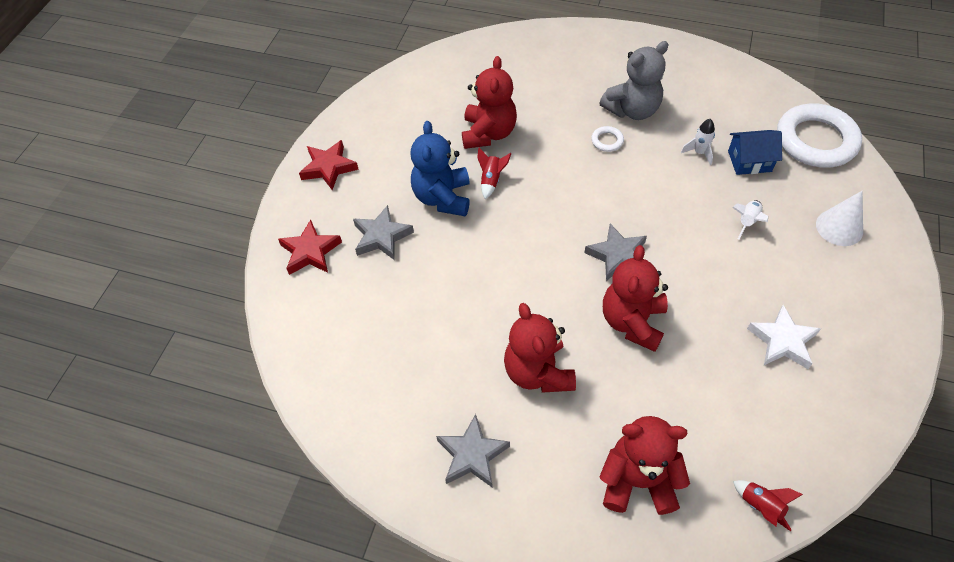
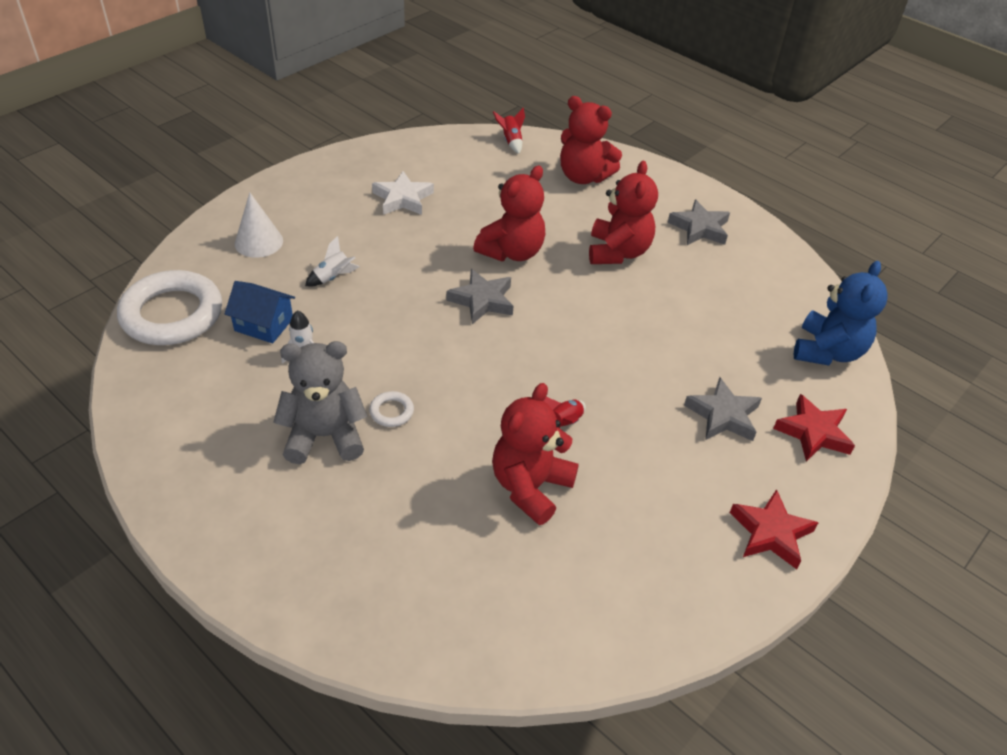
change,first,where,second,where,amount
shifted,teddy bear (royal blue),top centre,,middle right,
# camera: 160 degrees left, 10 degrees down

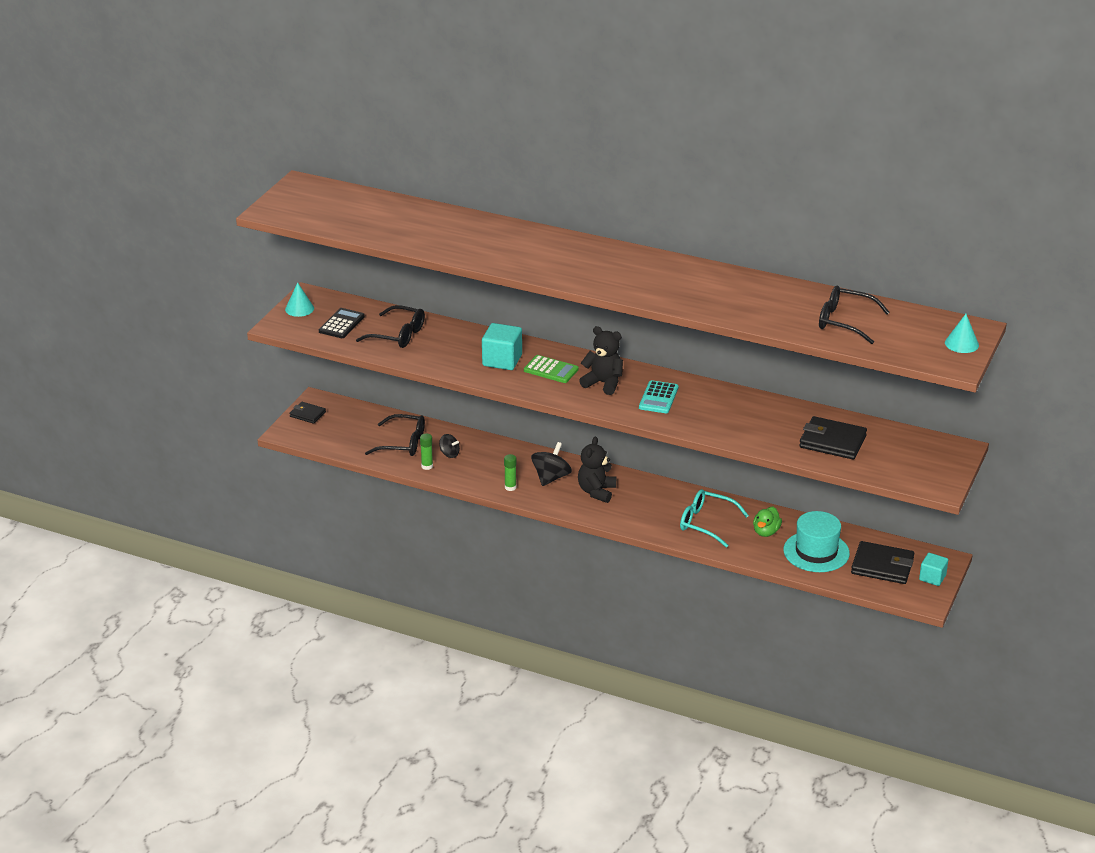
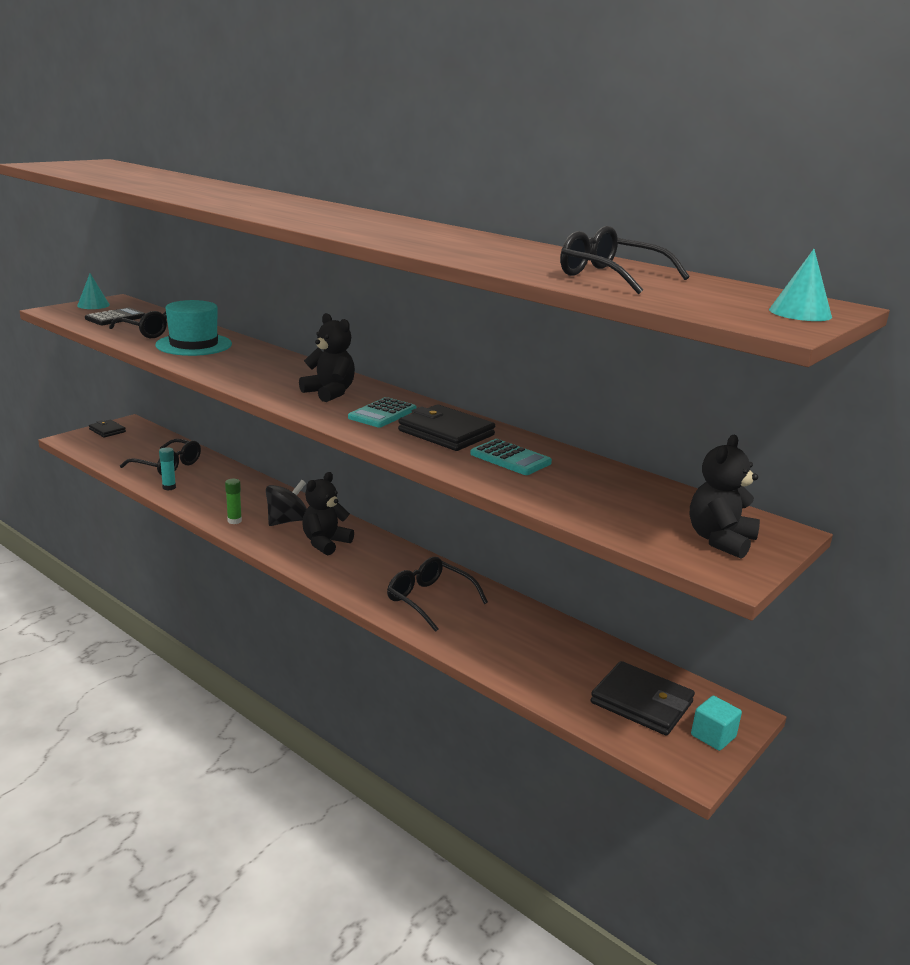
change,first,where,second,where,amount
repainted,stick of glue (green) (no. 1 from left),centre,stick of glue (teal),middle left,
gone,toy top (ebony) (no. 1 from left),centre,,,
gone,block (teal) (no. 1 from left),centre,,,
gone,pocket calculator (green),centre,,,
repainted,eyeglasses (teal),centre,eyeglasses (ebony) (no. 3 from left),centre,
gone,rubber duck (green),middle right,,,
shifted,hat (teal),middle right,,middle left,
shifted,wallet (ebony) (no. 2 from left),middle right,,centre,
new,,,pocket calculator (teal) (no. 2 from left),centre,
new,,,teddy bear (ebony) (no. 3 from left),middle right,
# camera: 15 degrees right, 10 degrees down

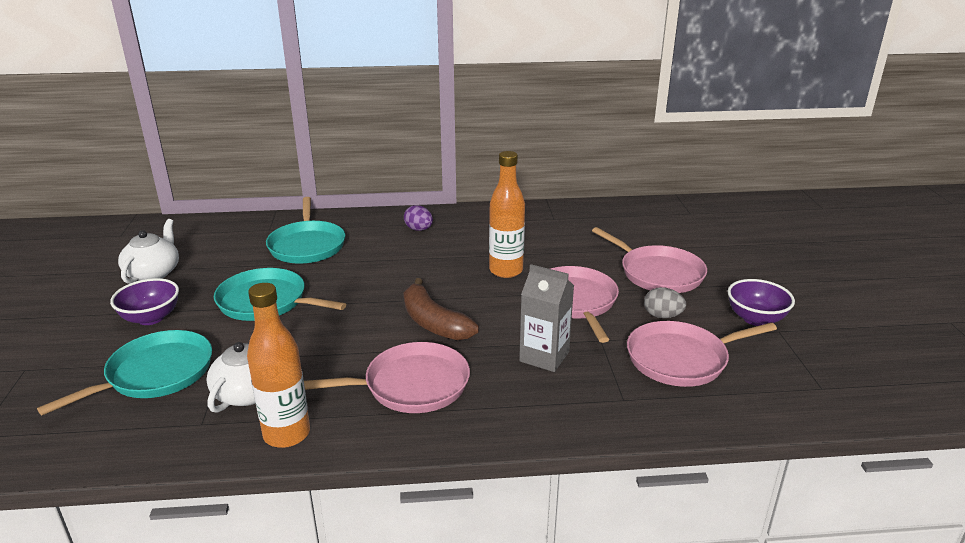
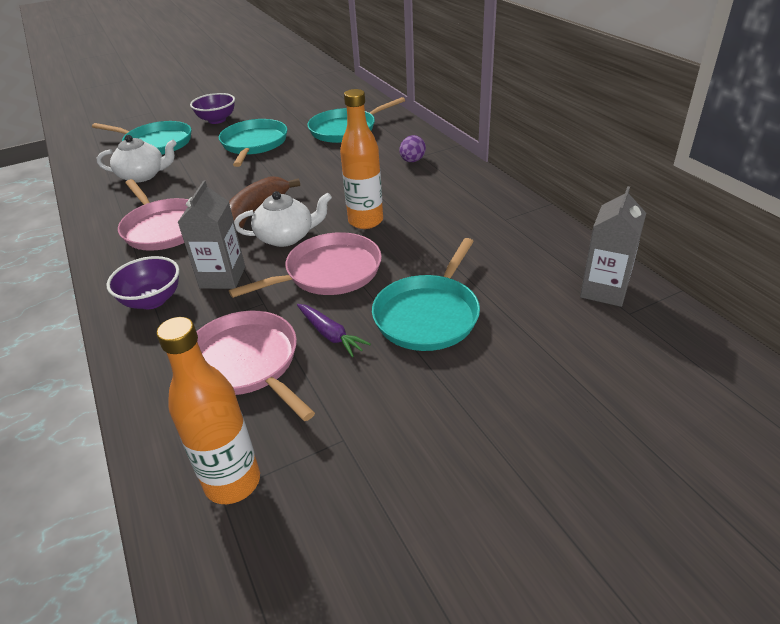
change,first,where,second,where,amount
shifted,china teapot (pure white) (no. 1 from left in the first image),middle left,china teapot (pure white) (no. 2 from left),centre,
shifted,drink bottle (bright orange) (no. 1 from left),bottom left,,middle left,
repainted,skillet (rosy) (no. 3 from left),middle right,skillet (teal) (no. 4 from left),centre,
swapped,toy egg (ash-grey),middle right,root vegetable (royal purple),centre,
shifted,deep dish (royal purple) (no. 2 from left in the first image),middle right,deep dish (royal purple) (no. 1 from left),middle left,
new,,,carton (ash-grey) (no. 2 from left),middle right,
# camera: 70 degrees right, 10 degrees up

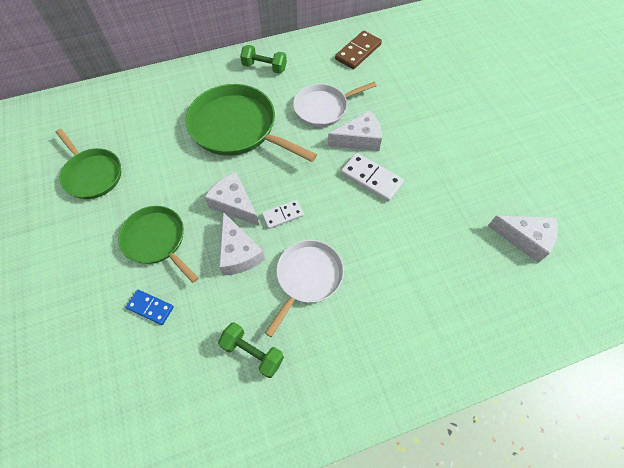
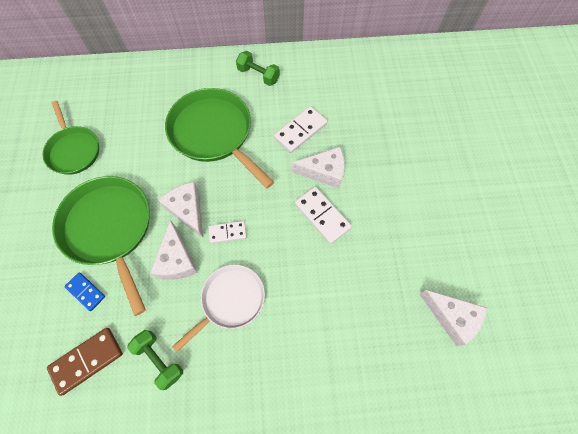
change,first,where,second,where,amount
scaled,skillet (green) (no. 2 from left),middle left,,middle left,x1.59
swapped,skillet (pure white) (no. 2 from left),top centre,domino (pure white) (no. 2 from left),top centre,
shifted,domino (brown),top centre,,bottom left,
# camera: 15 degrees right, 5 degrees up

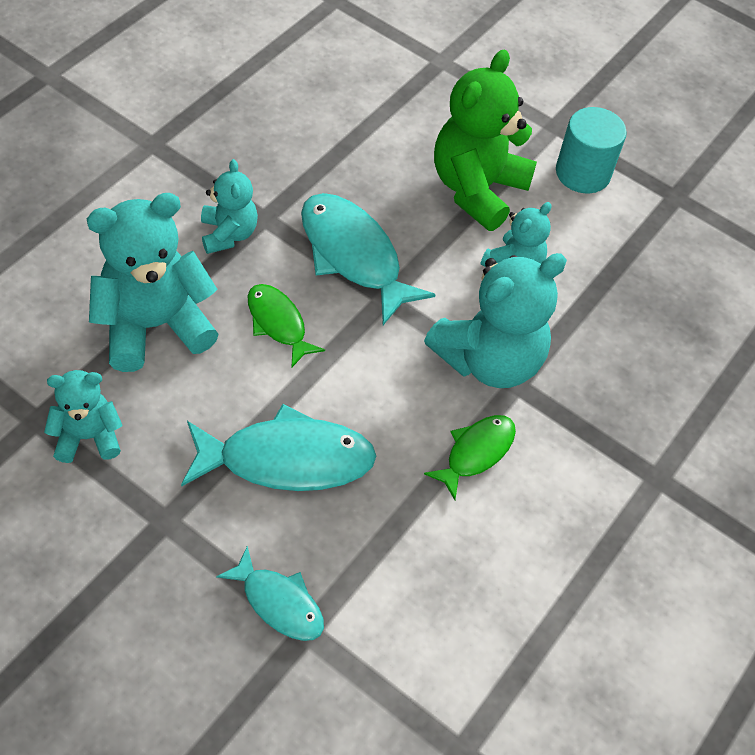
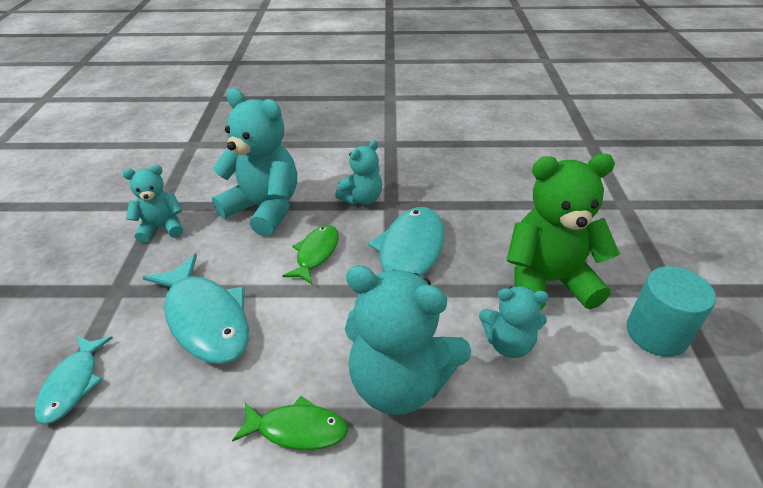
change,first,where,second,where,amount
rotated,teddy bear (teal) (no. 1 from left),middle left,,middle left,60 degrees counterclockwise
# camera: 60 degrees right, 15 degrees down

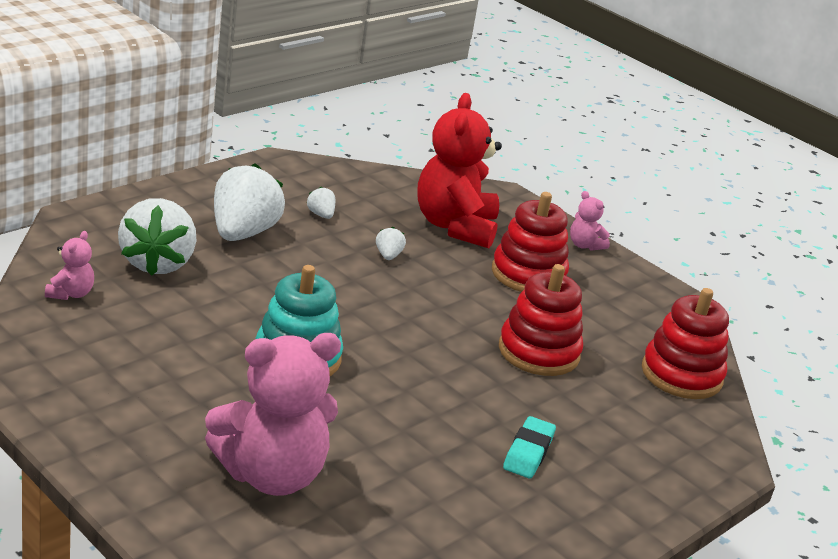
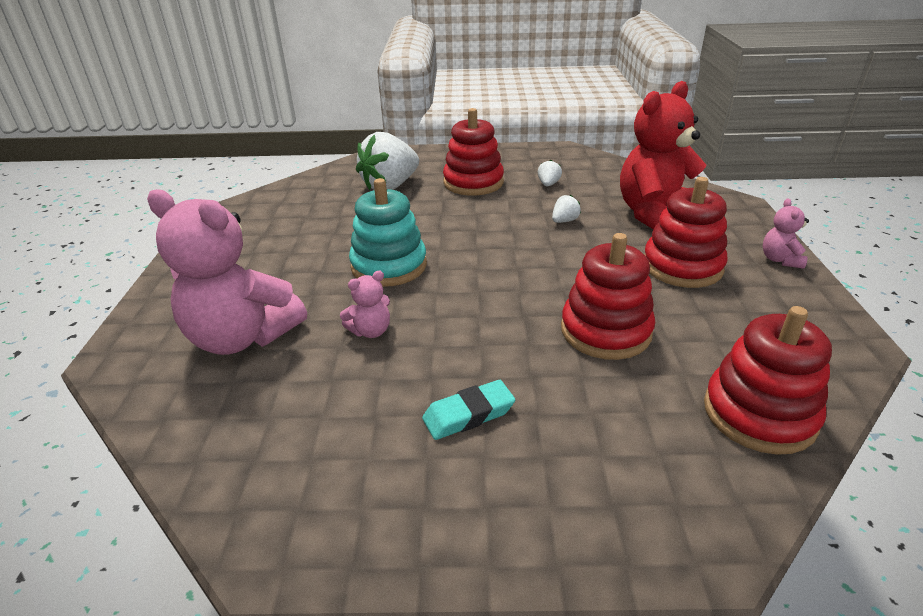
change,first,where,second,where,amount
shifted,teddy bear (rosy) (no. 1 from left in the first image),middle left,teddy bear (rosy) (no. 2 from left),centre,
swapped,berry (pure white) (no. 2 from left),middle left,ring stacker (scarlet) (no. 1 from left),top centre,
# camera: 50 degrees right, 5 degrees up

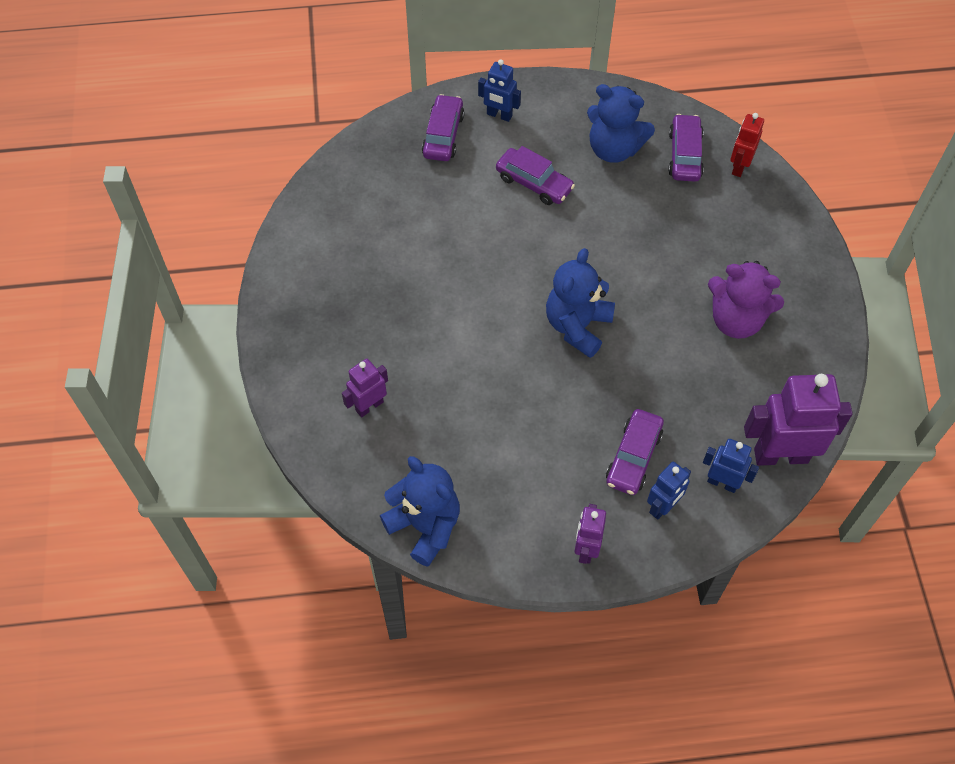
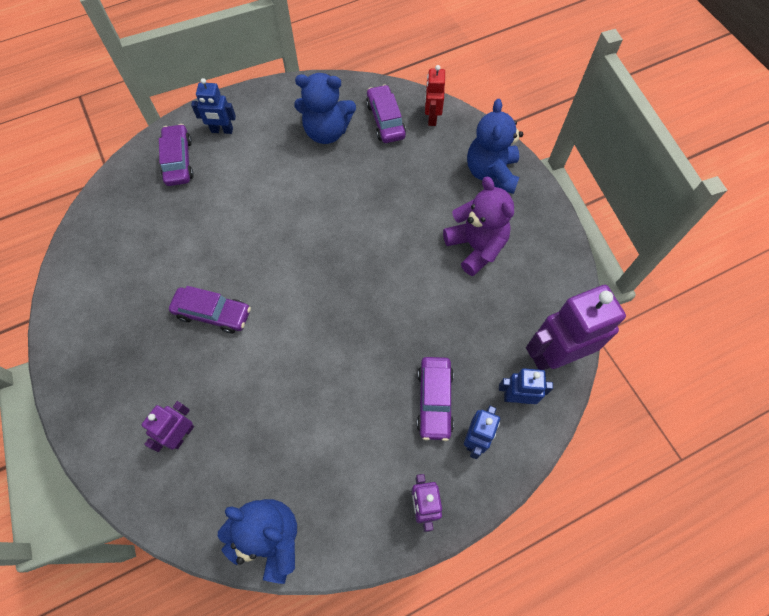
change,first,where,second,where,amount
shifted,automobile (royal purple) (no. 2 from left),top centre,,middle left,
shifted,teddy bear (royal blue) (no. 2 from left in the first image),centre,teddy bear (royal blue) (no. 3 from left),top centre,
rotated,teddy bear (royal purple),middle right,,centre,120 degrees counterclockwise
# camera: 20 degrees left, 5 degrees up

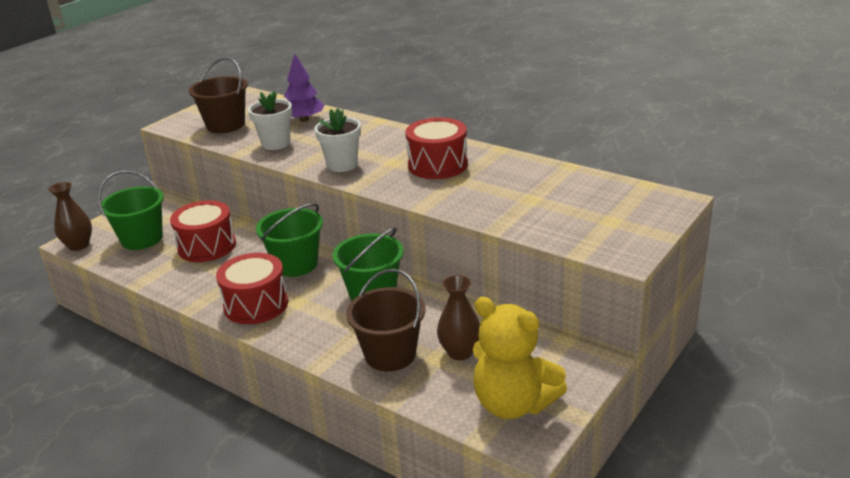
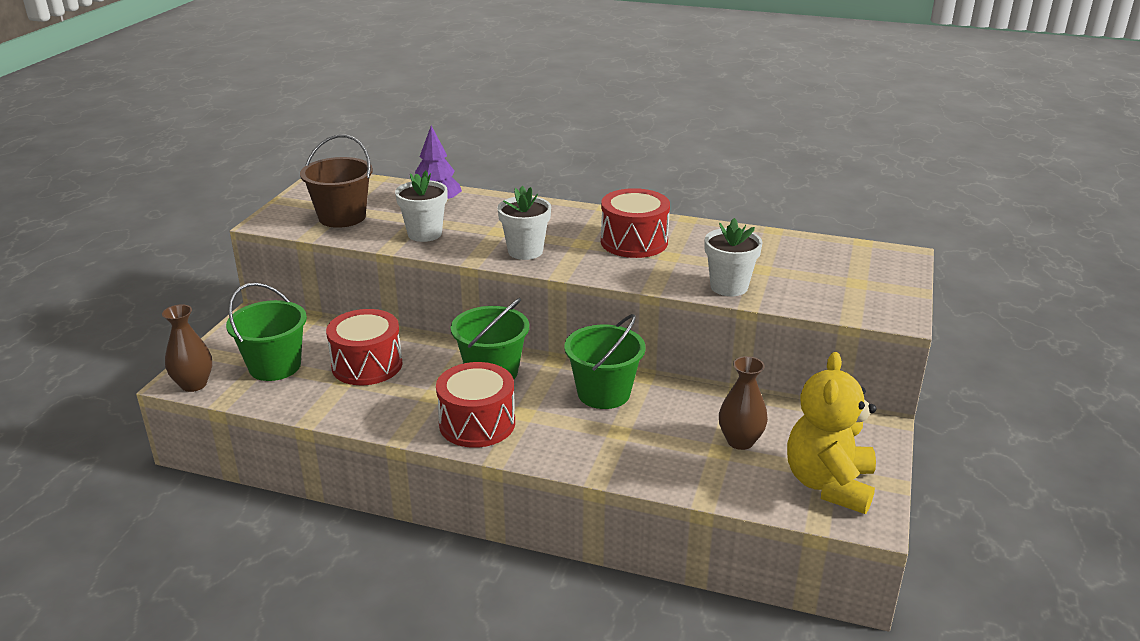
change,first,where,second,where,amount
gone,sand bucket (brown) (no. 2 from left),bottom centre,,,
rotated,teddy bear (bright yellow),bottom centre,,bottom right,90 degrees clockwise
new,,,plant pot (pure white) (no. 3 from left),centre,
# camera: 20 degrees left, 0 degrees up

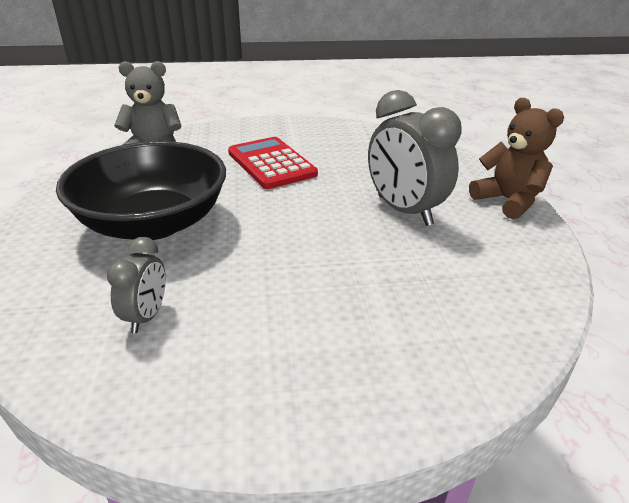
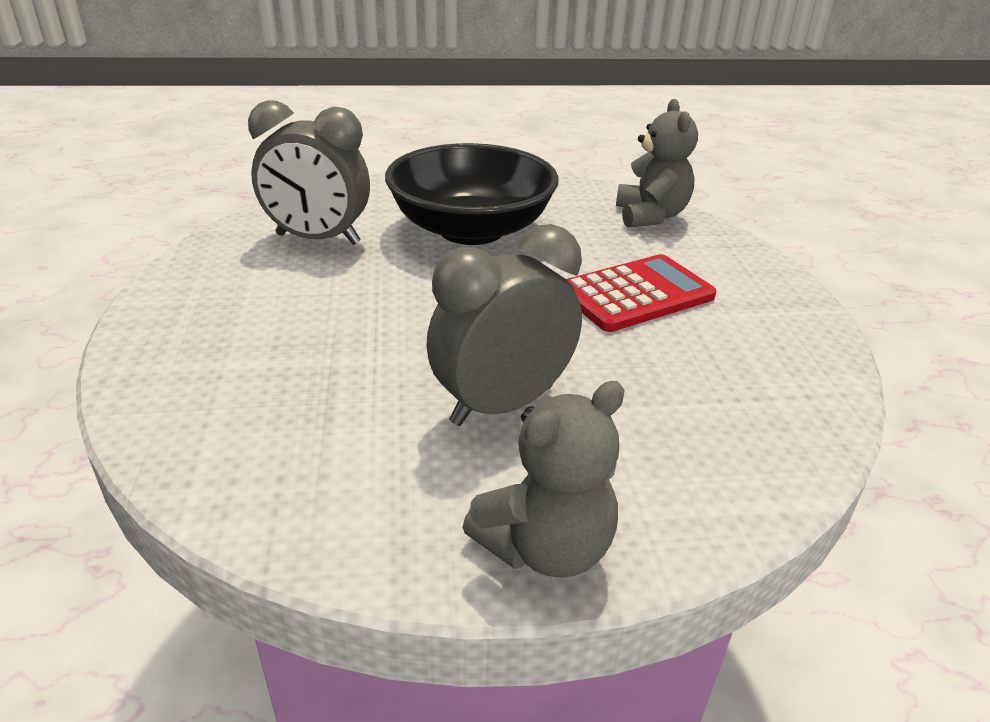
change,first,where,second,where,amount
scaled,bedside clock (ash-grey) (no. 1 from left),middle left,,top left,x1.87
repainted,teddy bear (brown),top right,teddy bear (ash-grey) (no. 1 from left),centre,
# camera: 90 degrees right, 0 degrees up

